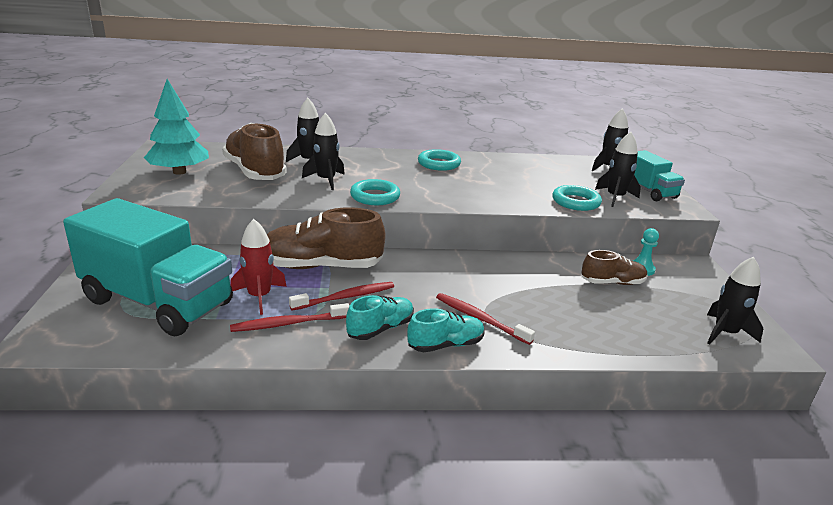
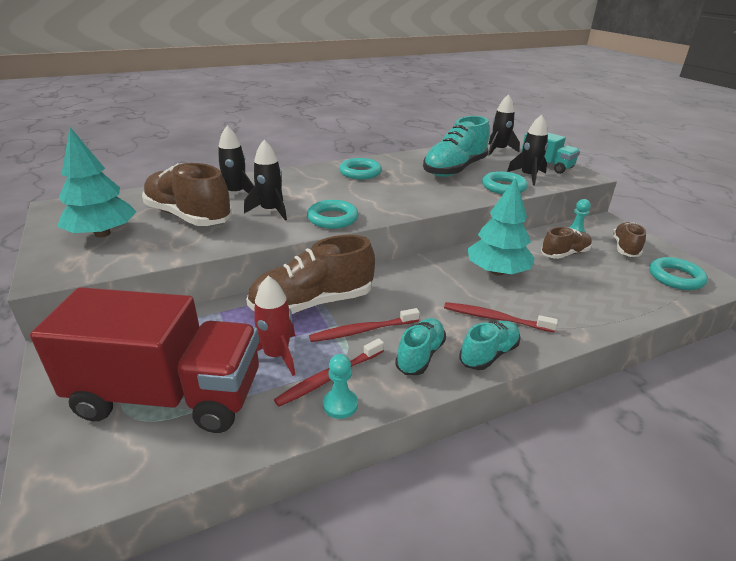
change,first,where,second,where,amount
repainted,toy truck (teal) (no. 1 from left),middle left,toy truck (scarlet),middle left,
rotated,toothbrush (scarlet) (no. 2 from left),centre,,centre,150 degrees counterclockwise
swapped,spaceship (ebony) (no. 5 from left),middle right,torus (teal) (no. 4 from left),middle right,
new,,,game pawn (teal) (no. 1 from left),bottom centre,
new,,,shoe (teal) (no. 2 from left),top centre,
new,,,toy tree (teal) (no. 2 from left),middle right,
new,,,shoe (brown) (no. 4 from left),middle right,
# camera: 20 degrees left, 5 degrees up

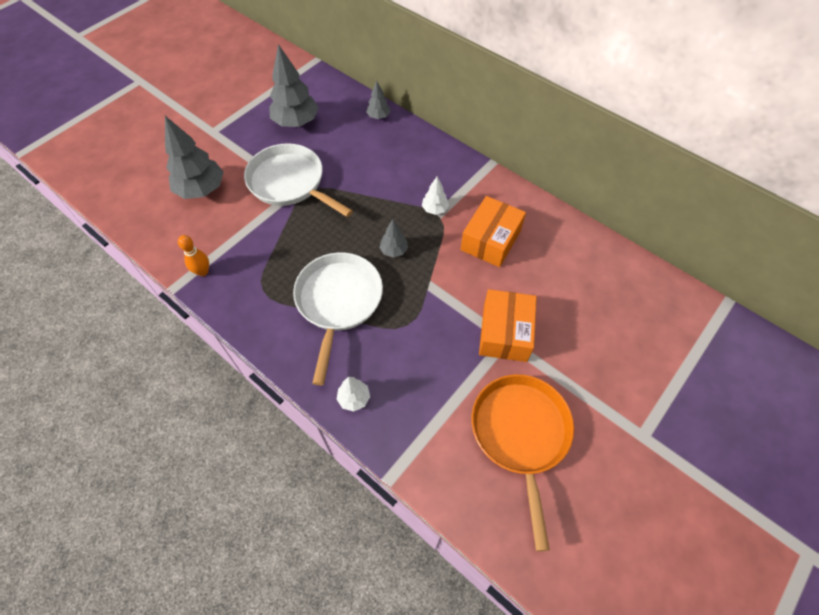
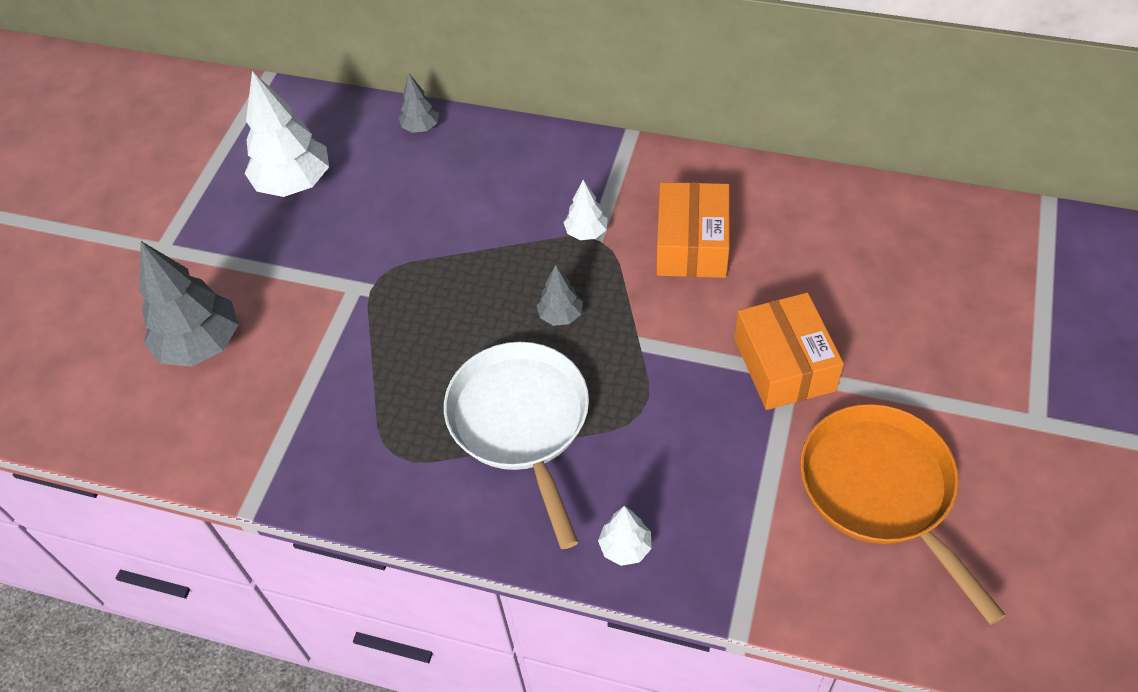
change,first,where,second,where,amount
gone,skittle (bright orange),middle left,,,
gone,skillet (pure white) (no. 1 from left),top centre,,,
repainted,toy tree (ash-grey) (no. 2 from left),top centre,toy tree (pure white) (no. 1 from left),top left,
# camera: 20 degrees left, 5 degrees down

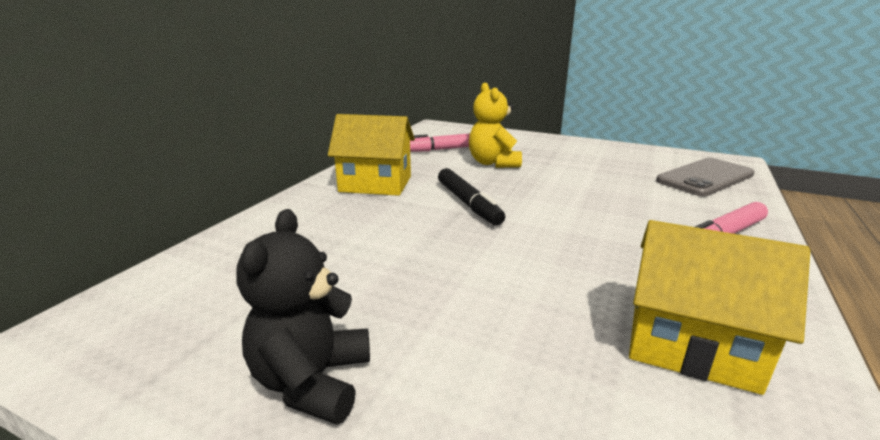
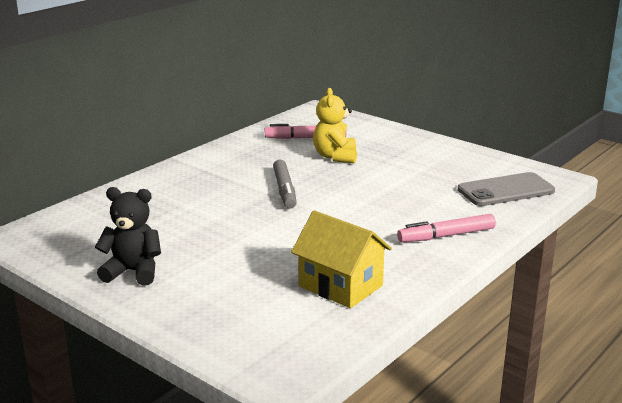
change,first,where,second,where,amount
rotated,teddy bear (ebony),bottom centre,,middle left,75 degrees clockwise
gone,house (bright yellow) (no. 1 from left),centre,,,
repainted,marker pen (ebony),centre,marker pen (ash-grey),centre,
# camera: 15 degrees right, 0 degrees up

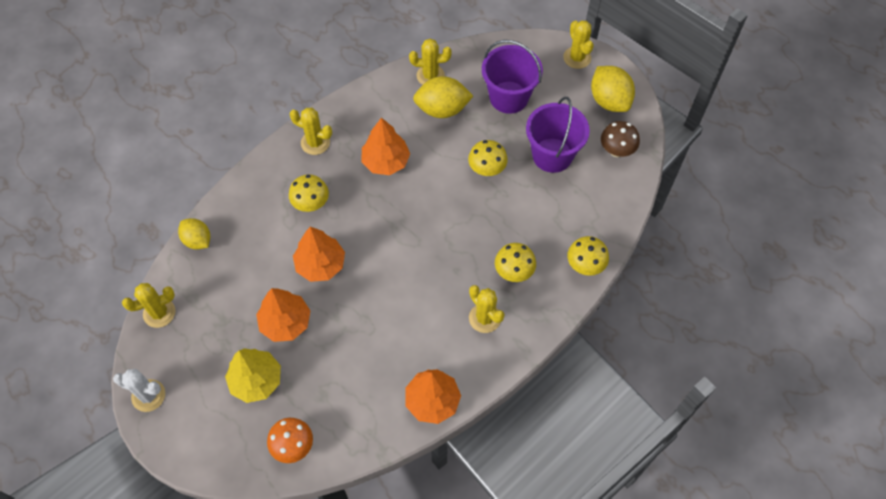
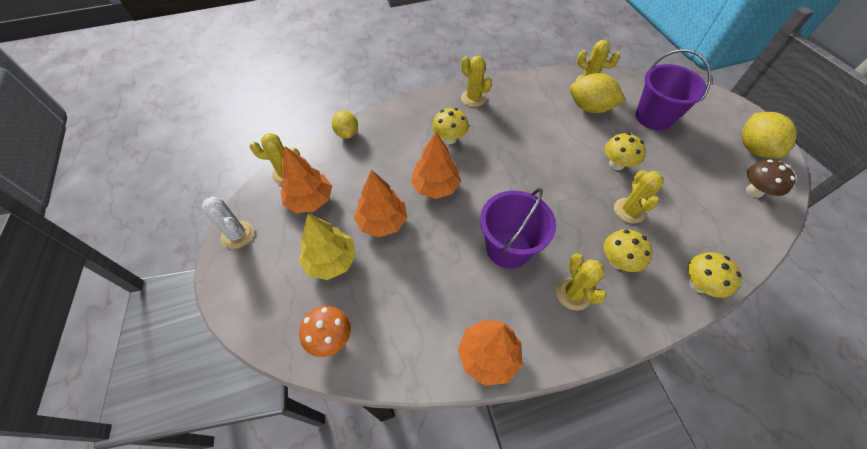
change,first,where,second,where,amount
shifted,toy tree (bright orange) (no. 3 from left in the first image),top centre,toy tree (bright orange) (no. 1 from left),centre,
shifted,sand bucket (royal purple) (no. 2 from left in the first image),top centre,sand bucket (royal purple) (no. 1 from left),centre,
shifted,saguaro cactus (bright yellow) (no. 5 from left),top centre,,middle right,
# camera: 25 degrees right, 5 degrees down

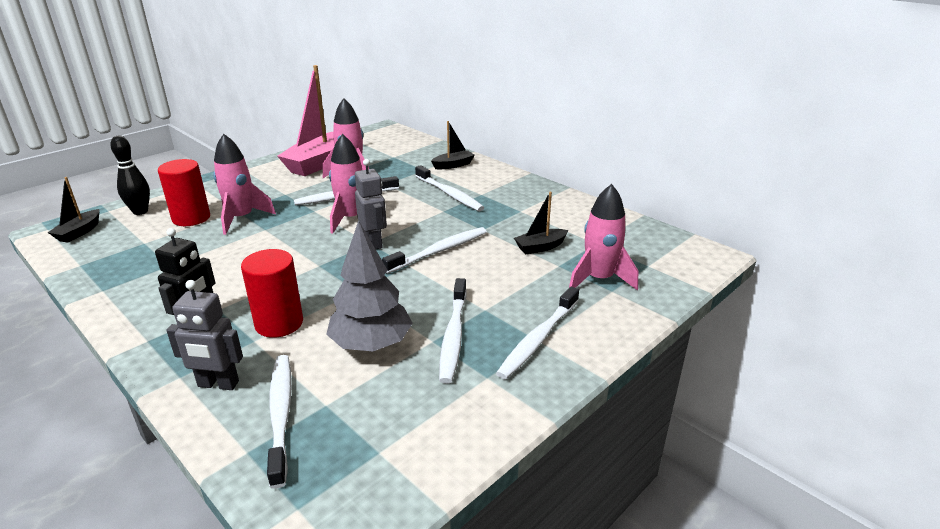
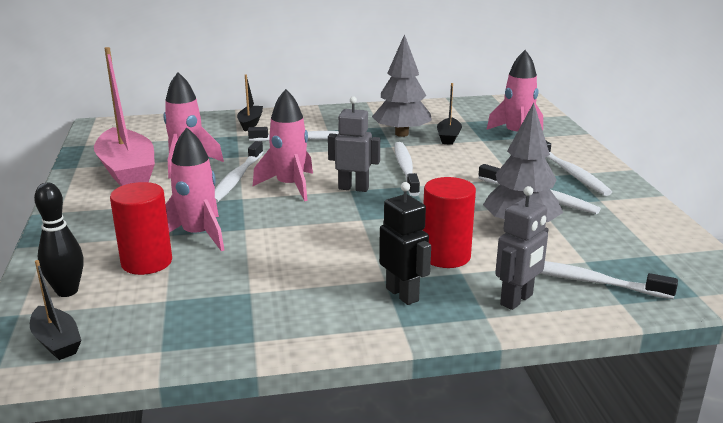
change,first,where,second,where,amount
new,,,toy tree (ash-grey) (no. 1 from left),top centre,
# camera: 55 degrees left, 5 degrees down

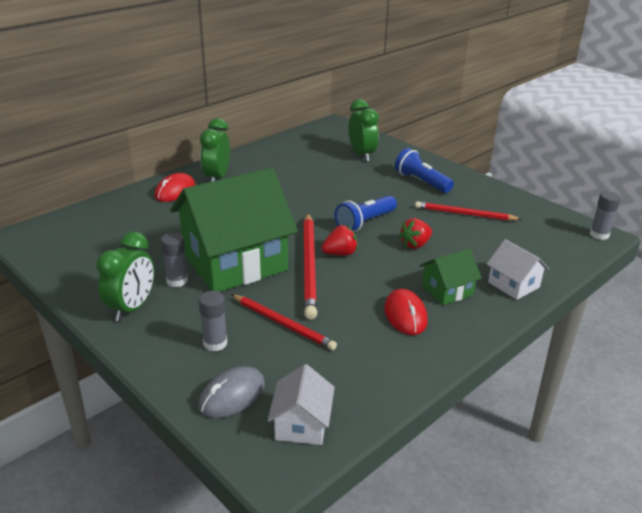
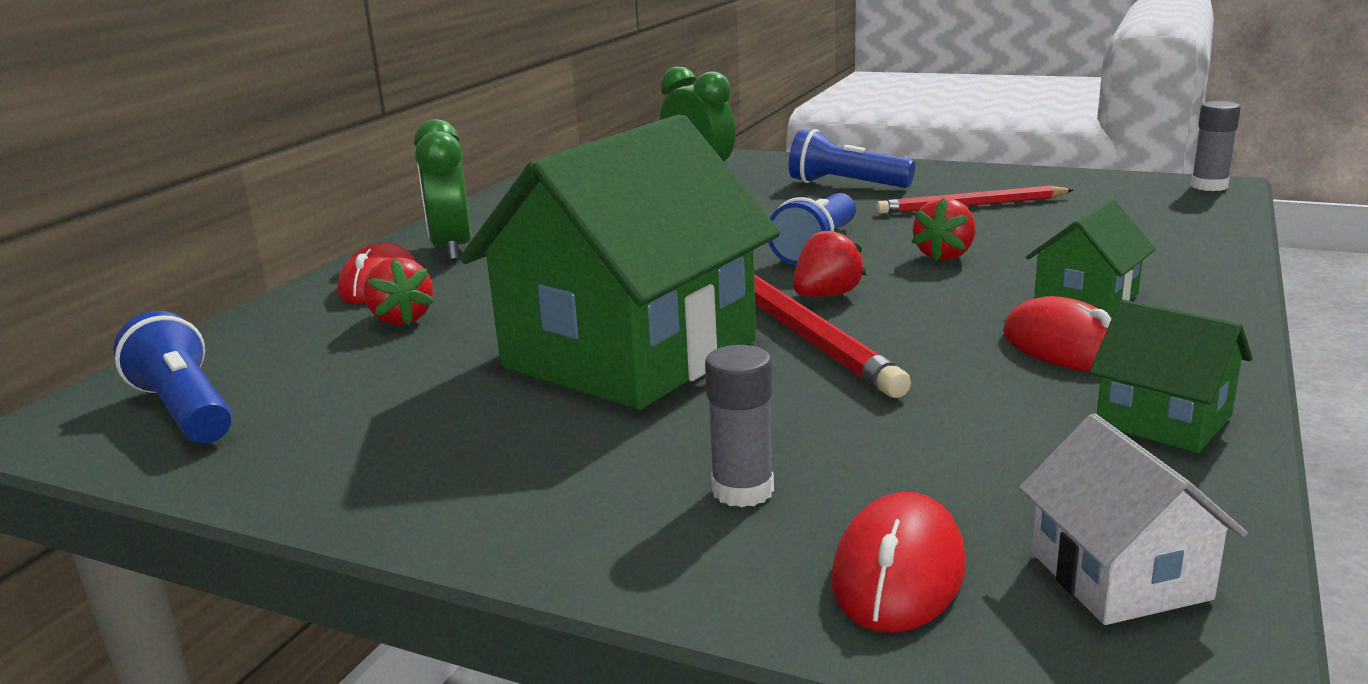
change,first,where,second,where,amount
gone,bedside clock (green) (no. 1 from left),middle left,,,
gone,stick of glue (ash-grey) (no. 1 from left),middle left,,,
repainted,PC mouse (ash-grey),bottom centre,PC mouse (scarlet) (no. 2 from left),bottom centre,
gone,wooden pencil (scarlet) (no. 1 from left),centre,,,
gone,house (pure white) (no. 2 from left),middle right,,,
new,,,flashlight (royal blue) (no. 1 from left),middle left,
new,,,berry (scarlet) (no. 1 from left),middle left,
new,,,house (green) (no. 3 from left),middle right,
# camera: 20 degrees left, 10 degrees down

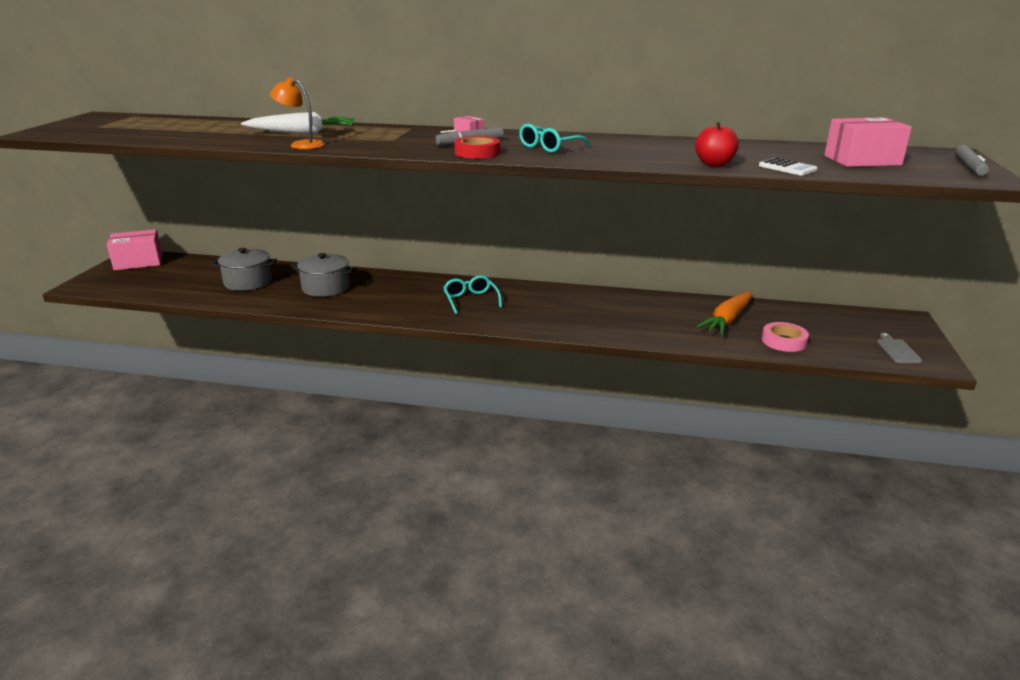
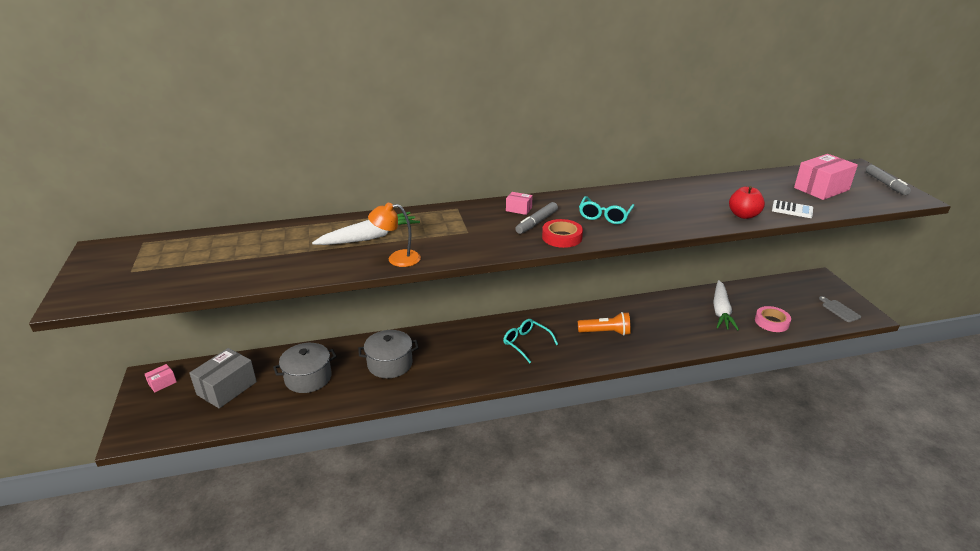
change,first,where,second,where,amount
scaled,package (rosy) (no. 1 from left),middle left,,bottom left,x0.48
repainted,root vegetable (bright orange),middle right,root vegetable (pure white) (no. 2 from left),middle right,
new,,,package (ash-grey),bottom left,
new,,,flashlight (bright orange),centre,
# camera: 25 degrees left, 5 degrees up

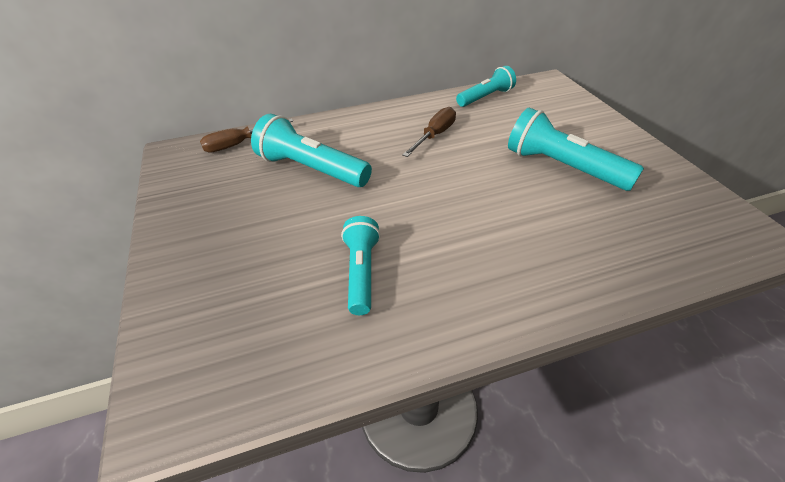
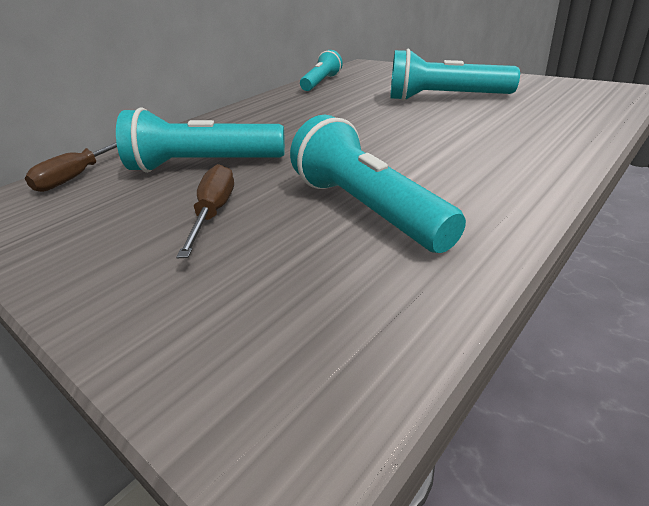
change,first,where,second,where,amount
scaled,flashlight (teal) (no. 2 from left in the first image),centre,flashlight (teal) (no. 3 from left),centre,x1.54
shifted,flat screwdriver (brown) (no. 2 from left),top centre,,middle left,
# camera: 30 degrees left, 10 degrees down

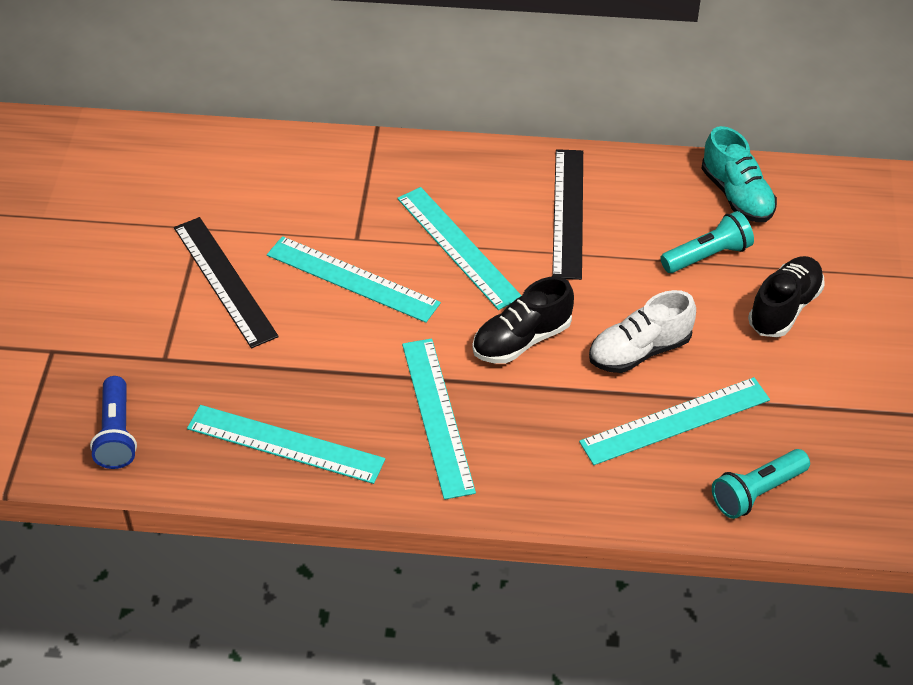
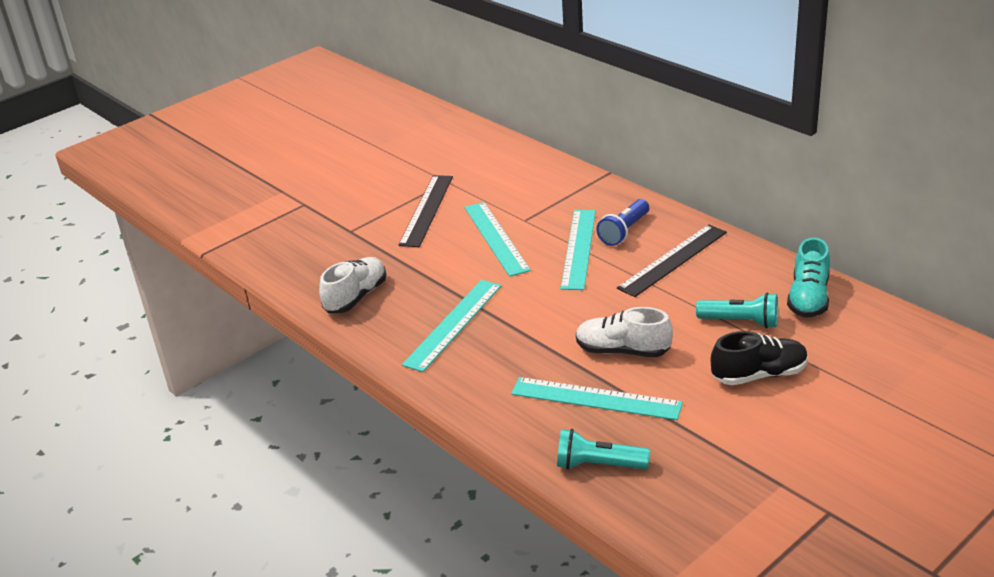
change,first,where,second,where,amount
shifted,flashlight (royal blue),middle left,,centre,
swapped,measuring stick (teal) (no. 1 from left),middle left,shoe (pure white) (no. 1 from left),centre,
gone,shoe (ebony) (no. 1 from left),centre,,,
# camera: 45 degrees right, 15 degrees down

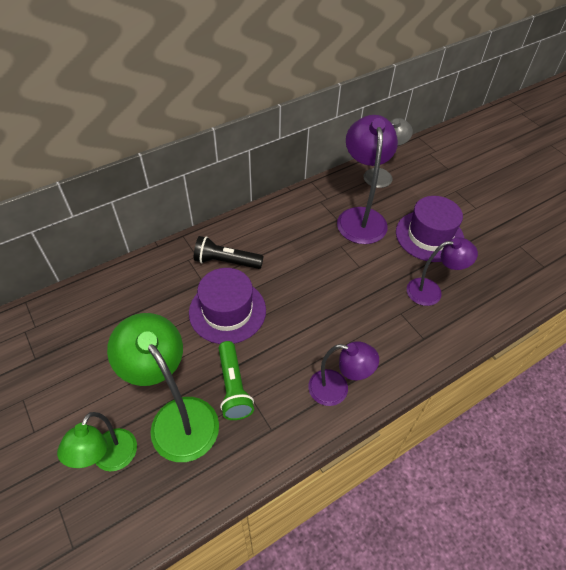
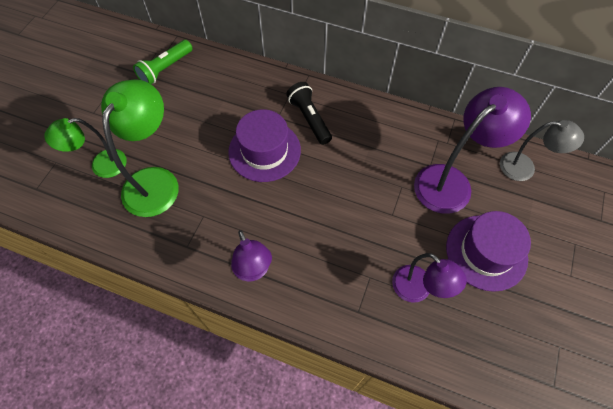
change,first,where,second,where,amount
shifted,flashlight (green),bottom centre,,top left,
# camera: 55 degrees right, 10 degrees up

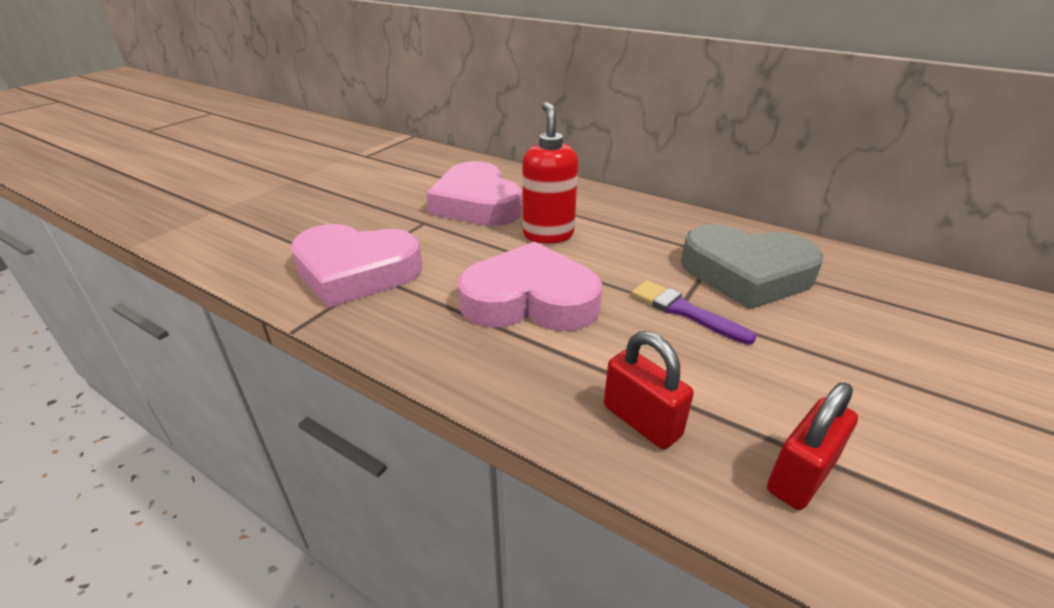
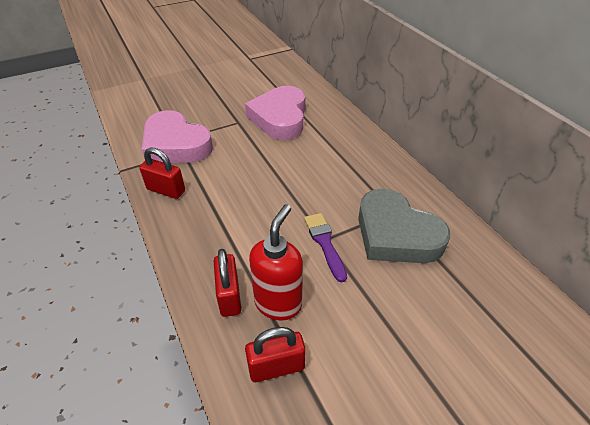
change,first,where,second,where,amount
gone,love heart (rosy) (no. 3 from left),centre,,,
shifted,soap pump (scarlet),top centre,,centre,
new,,,padlock (scarlet) (no. 1 from left),middle left,
# camera: 30 degrees right, 10 degrees up

